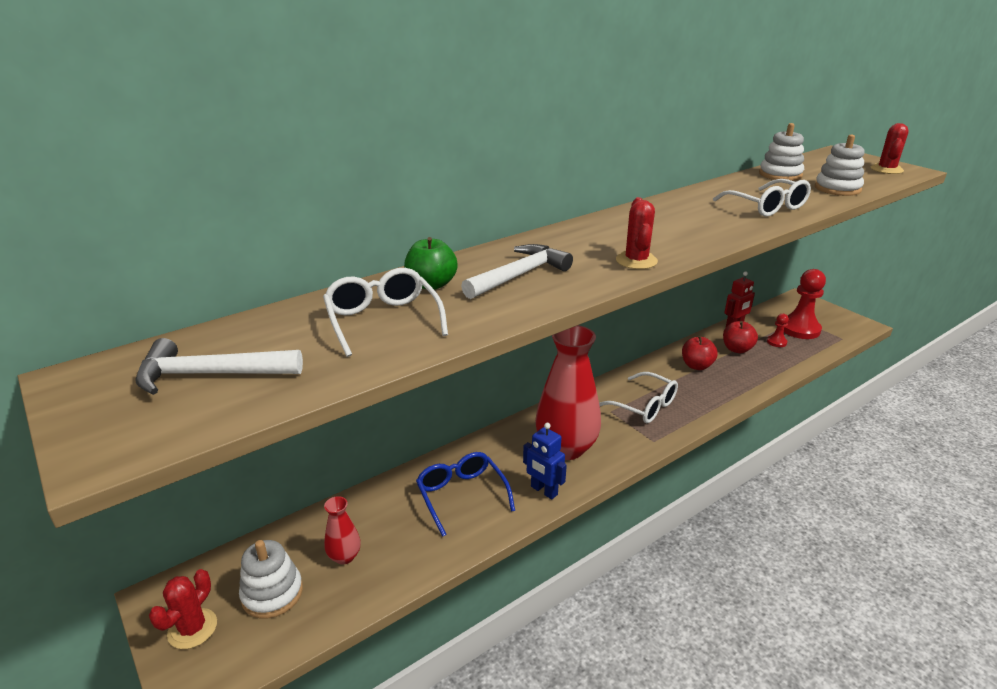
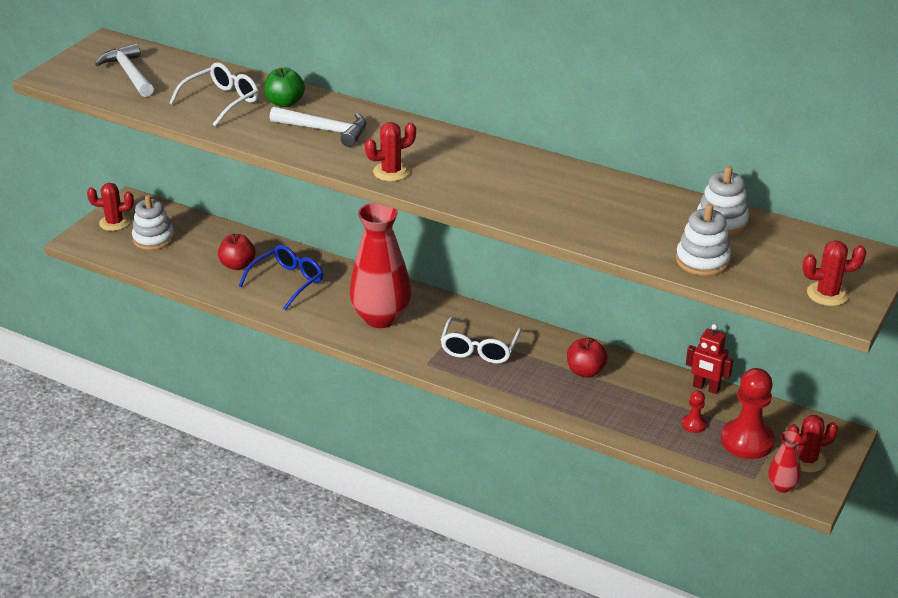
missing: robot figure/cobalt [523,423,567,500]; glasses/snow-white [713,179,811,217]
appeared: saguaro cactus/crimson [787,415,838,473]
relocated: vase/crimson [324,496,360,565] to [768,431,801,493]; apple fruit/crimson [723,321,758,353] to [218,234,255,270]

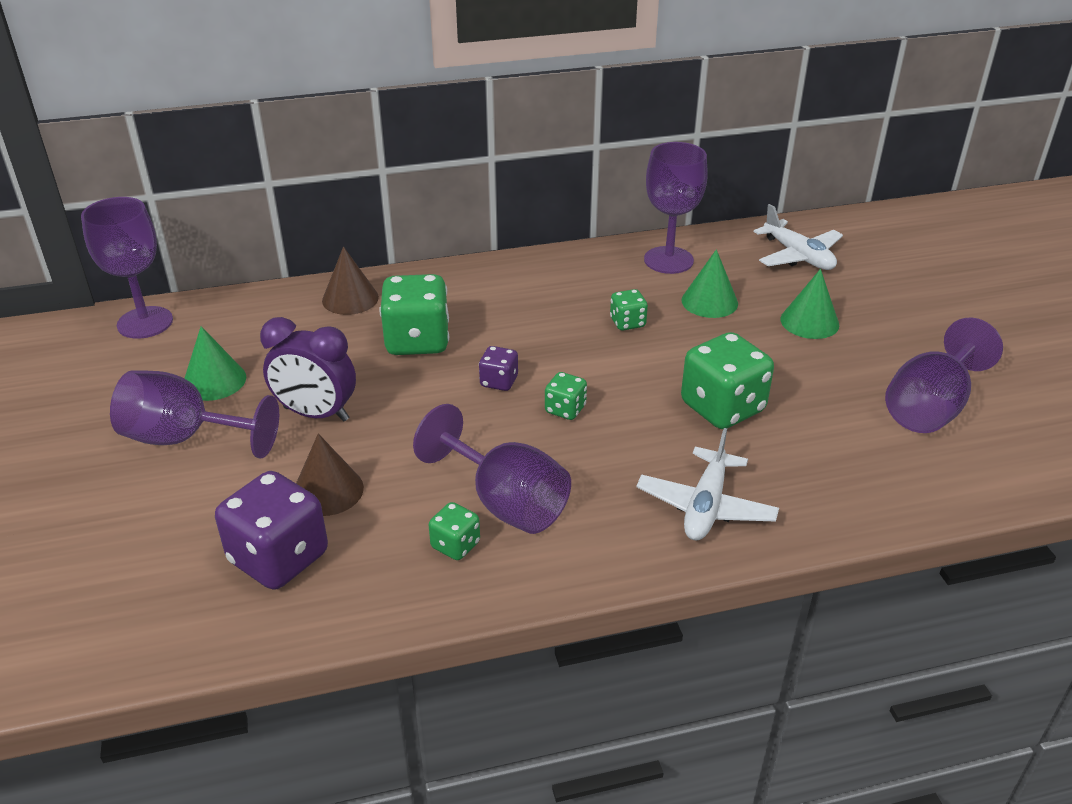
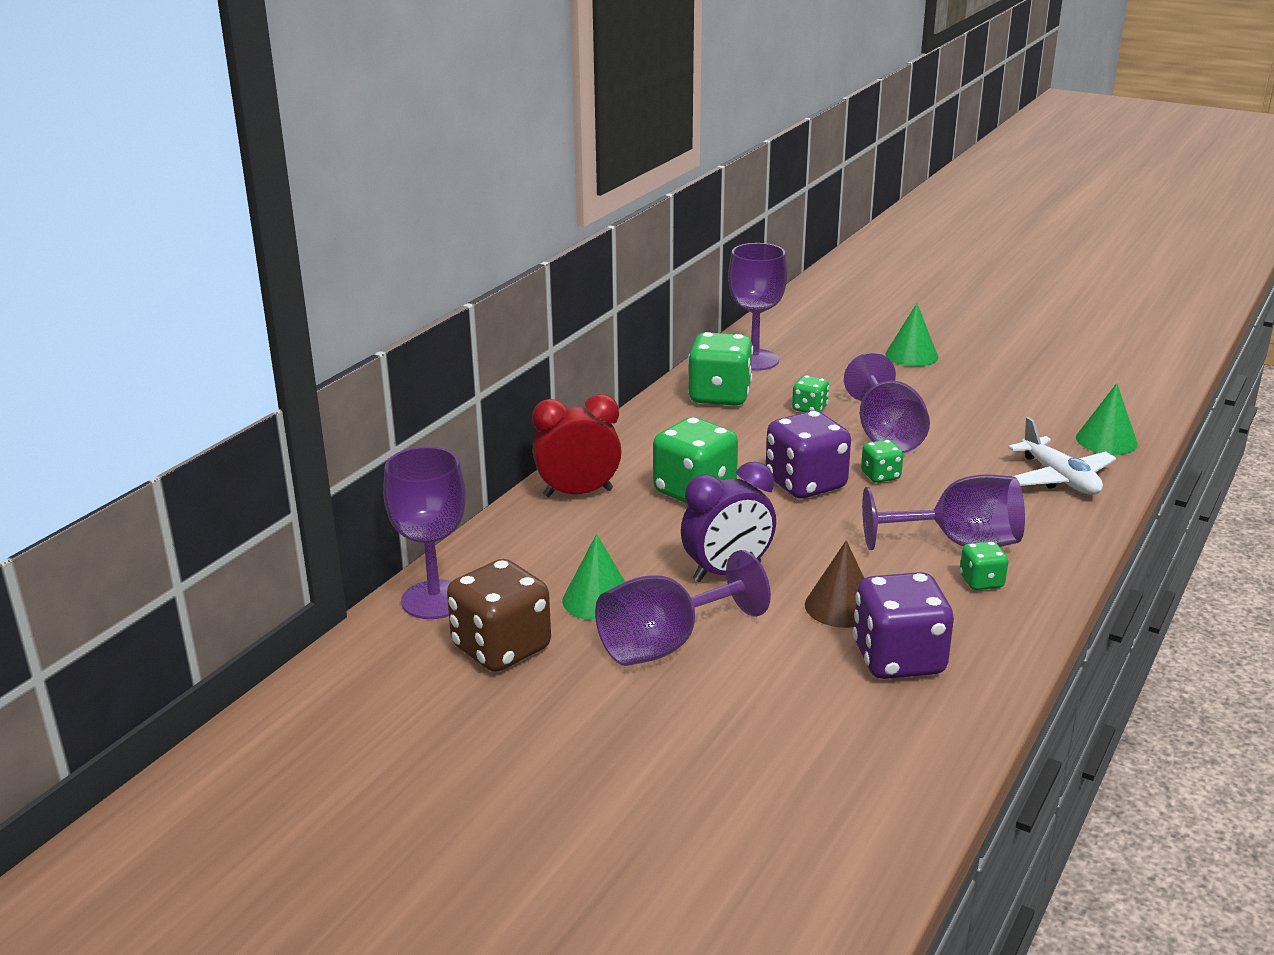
missing: plane/snow-white [754,204,843,270]
appeared: die/brown [447,559,551,672]
relocated: cone/leaf-green [681,249,738,318] to [1076,383,1138,455]; die/leaf-green [681,332,774,429] to [688,332,753,406]; wine glass/violet [885,318,1003,433] to [844,352,930,453]
exchanged: cone/brown [322,246,379,315] to alarm clock/crimson [532,394,622,497]
size: die/violet [479,346,518,391] = [766,411,851,499] x1.98

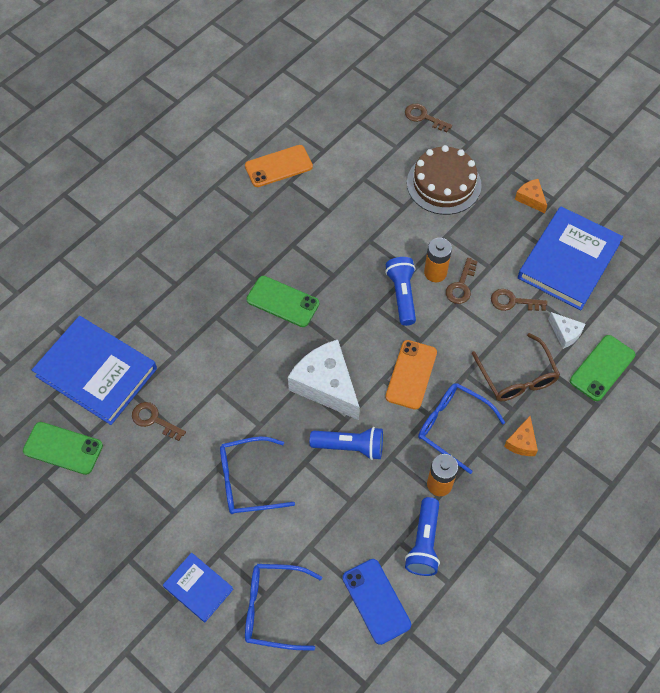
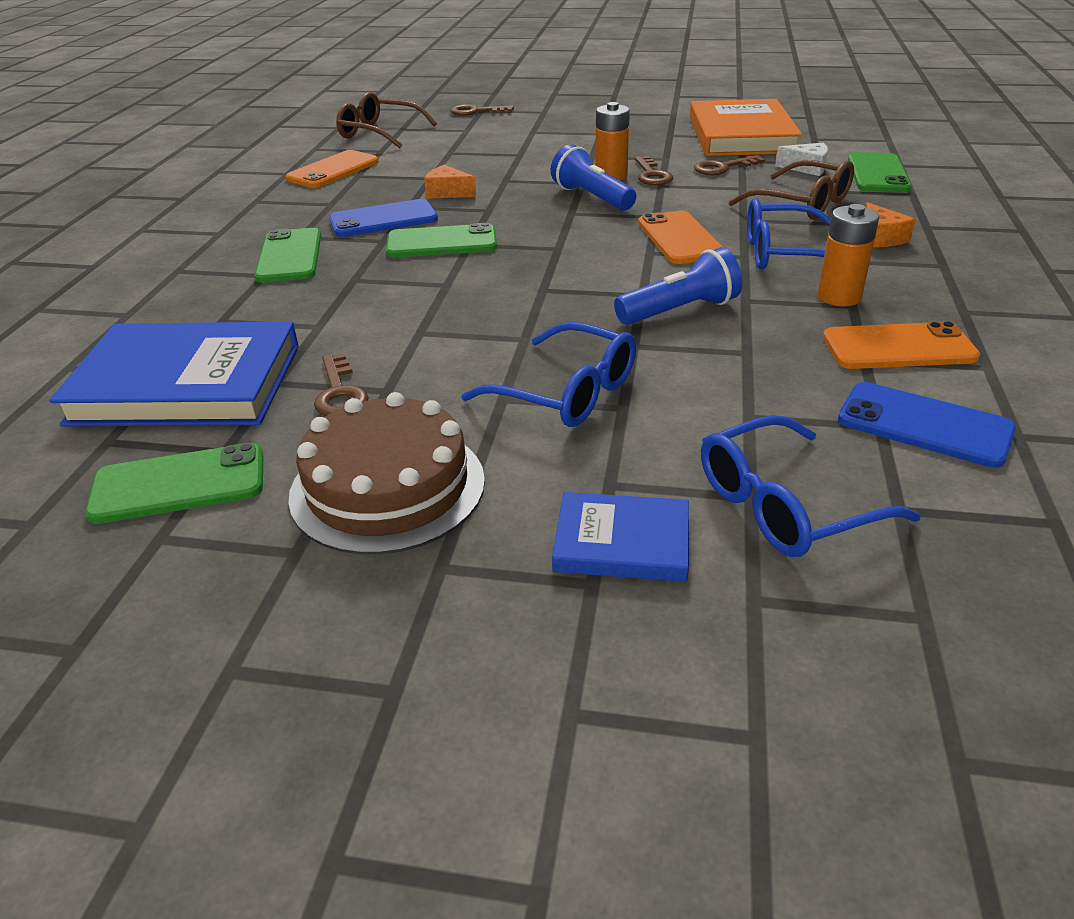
missing: cheese/snow-white [288,340,360,420]
appeared: phone/leaf-green [254,228,321,283]; phone/cobalt [329,199,438,237]; glasses/brown [336,92,437,148]
relocated: cake/brown [407,145,482,215] to [288,392,485,554]; cheese/bright orange [515,179,547,213] to [424,165,476,199]
exchanged: torch/cobalt [405,497,440,576] to phone/bright orange [823,321,980,369]
colour: hardback/cobalt [518,206,623,310] to hardback/bright orange [690,99,802,156]
spun: key/brown [132,402,186,441] = [314,353,369,416] 105 degrees counterclockwise; glasses/cobalt [220,436,295,514] = [461,322,636,427] 105 degrees counterclockwise

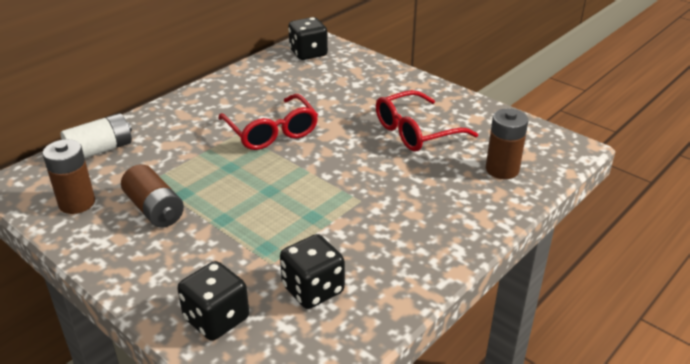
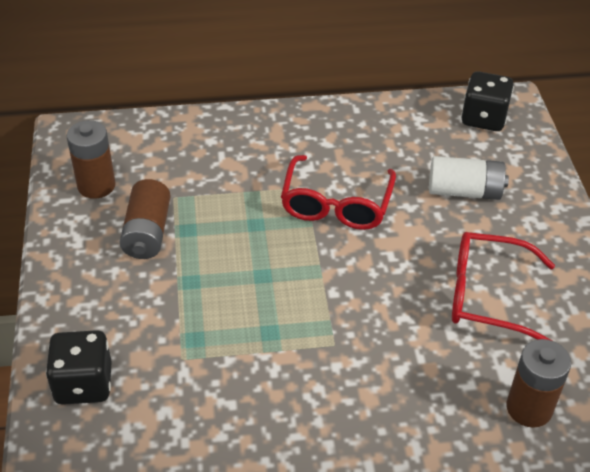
missing: die/black [280,234,345,309]
relocated: power cell/snow-white [60,113,132,158] to [429,156,509,200]

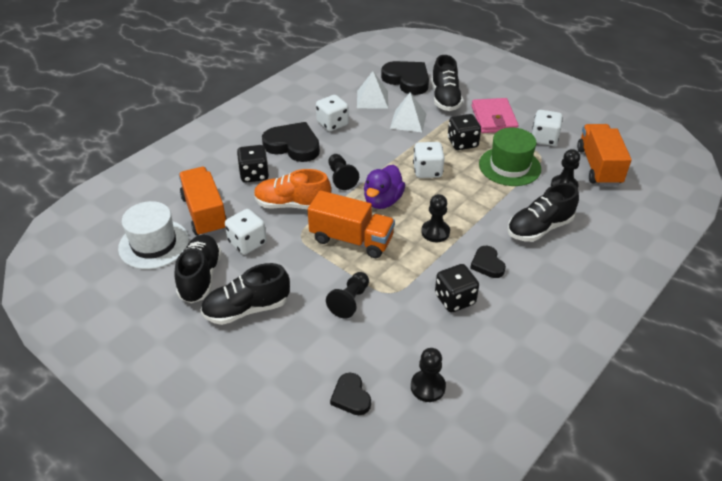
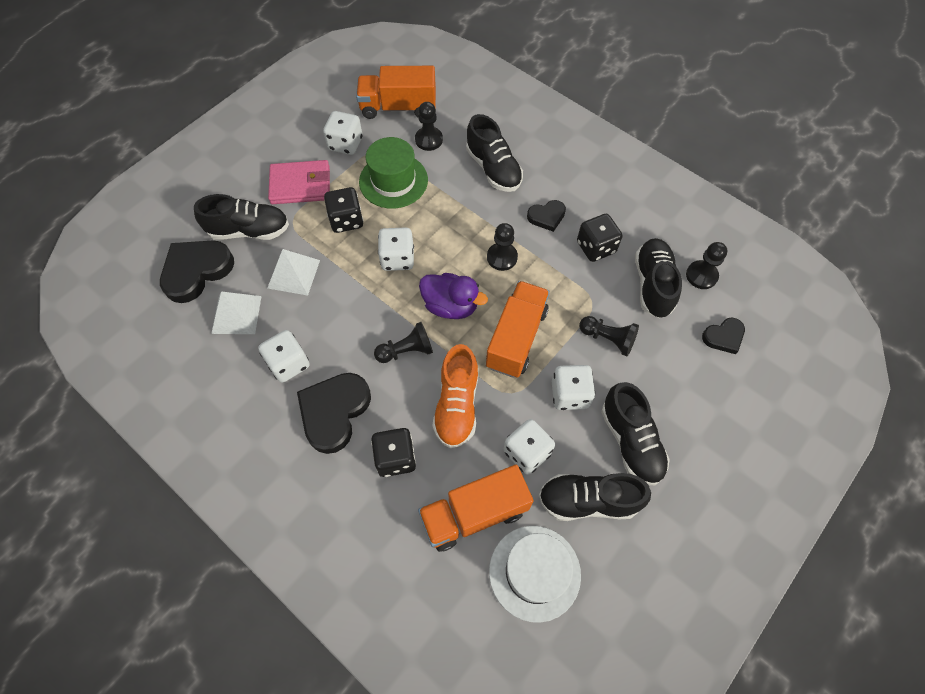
appeared: die/snow-white [552,365,595,410]; lace-up shoe/black [635,238,682,318]

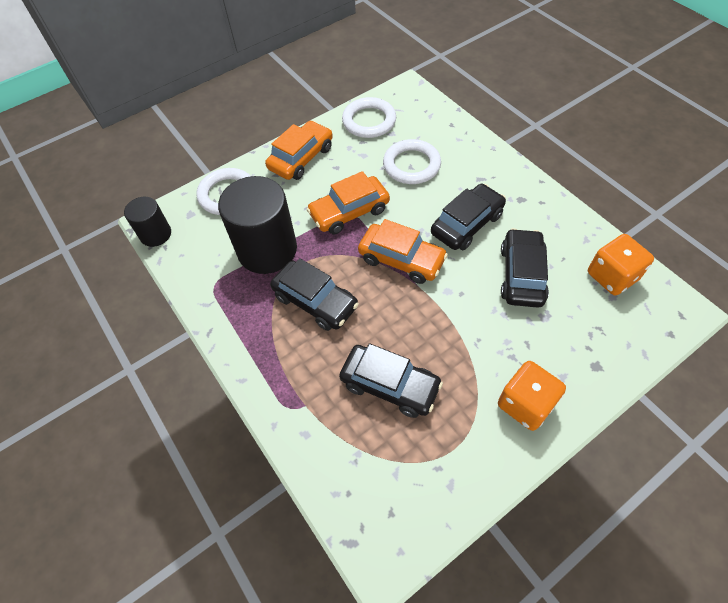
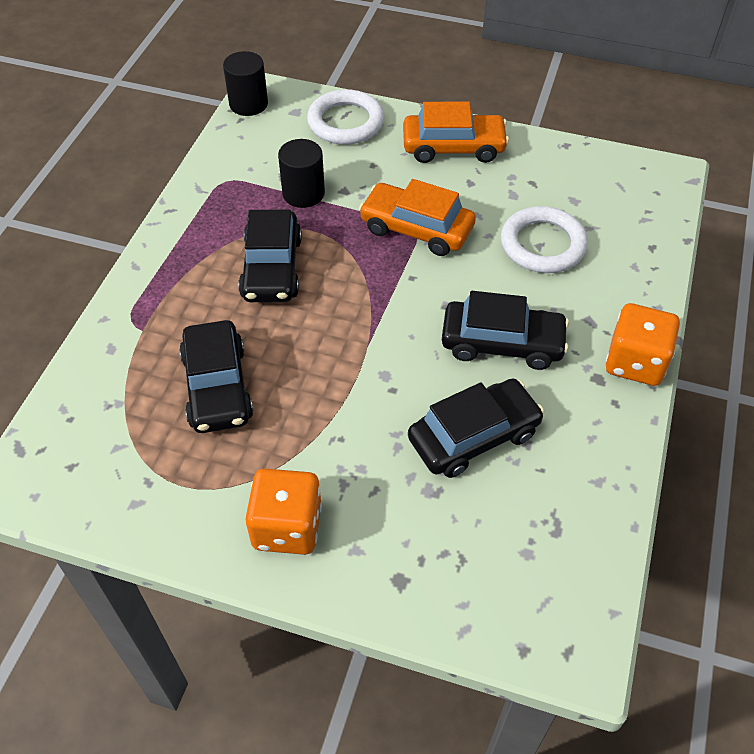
missing: torus/snow-white [342,97,396,138]; car/bright orange [358,219,448,284]
relocated: die/bright orange [588,234,654,295] to [606,303,680,386]
size: cylinder shape/black [218,176,297,274] = [278,139,325,208] x0.54

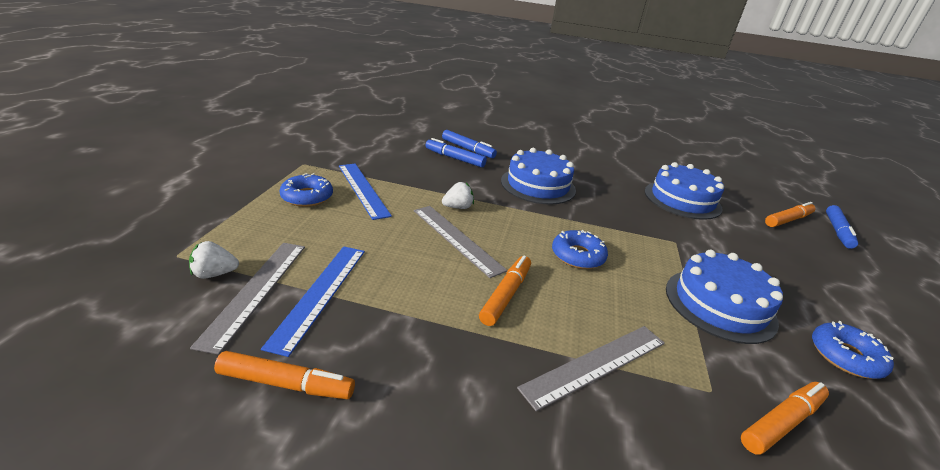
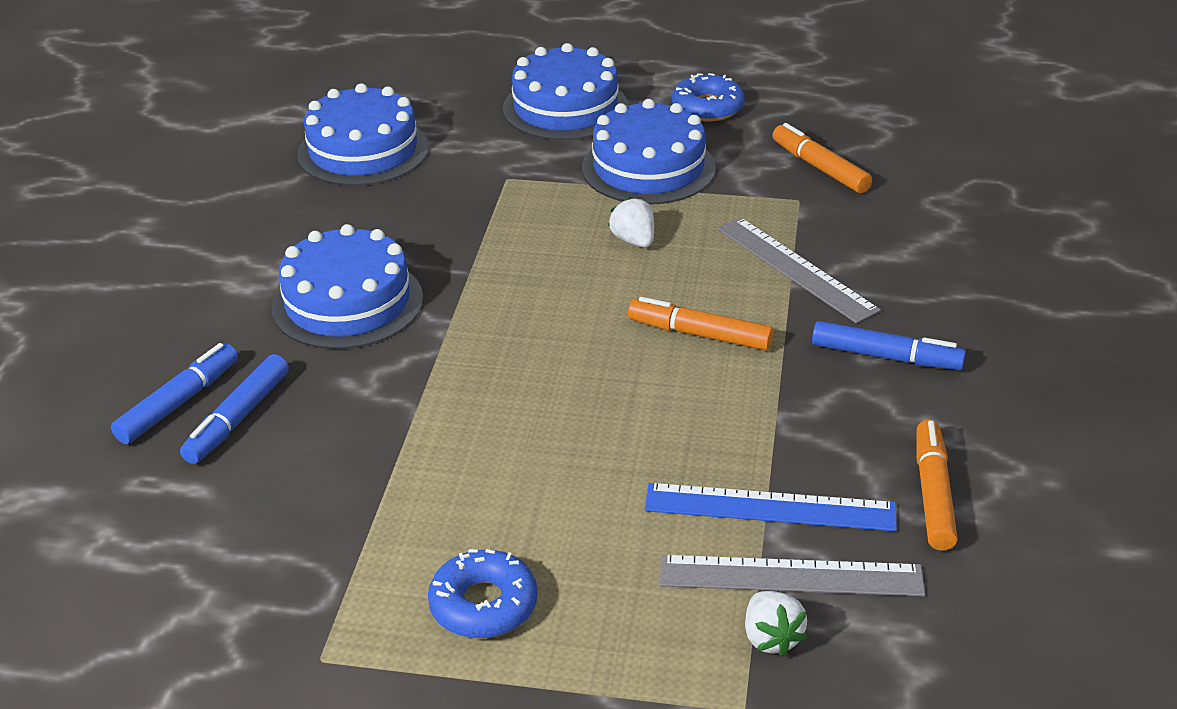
missing: measuring stick/cobalt [339,164,392,220]; measuring stick/gray [414,206,507,278]; glazed donut/cobalt [552,230,608,269]; marker/bright orange [765,202,815,227]
appeared: cake/cobalt [503,43,629,140]
relocated: berry/snow-white [442,182,474,209] to [608,197,654,247]; marker/cobalt [826,205,858,249] to [812,321,966,370]

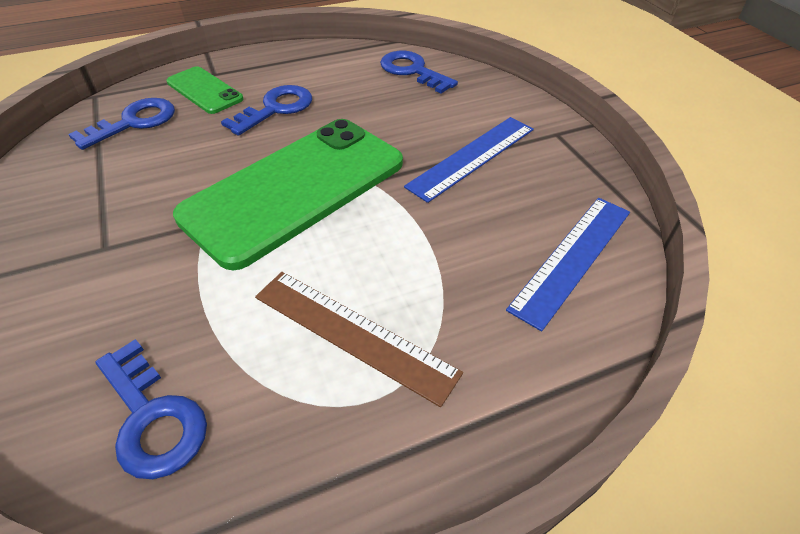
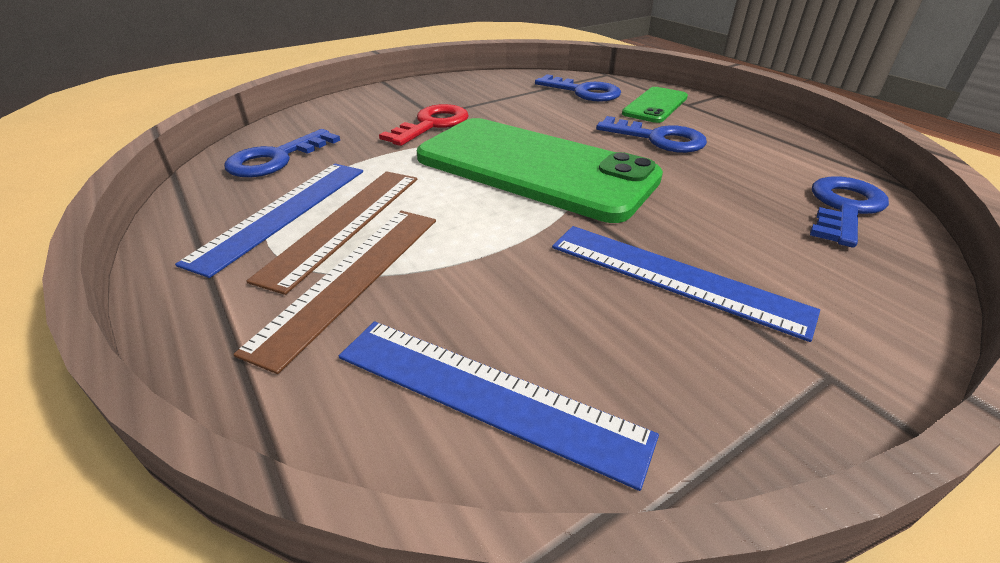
appeared: measuring stick/cobalt [175,164,363,278]; measuring stick/brown [233,211,436,374]; key/crimson [379,104,469,146]

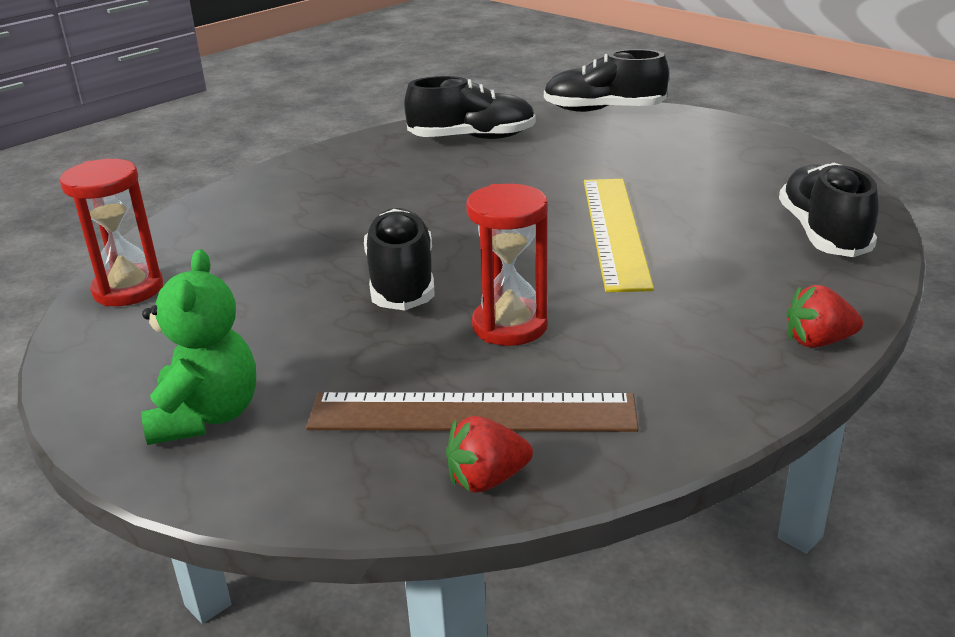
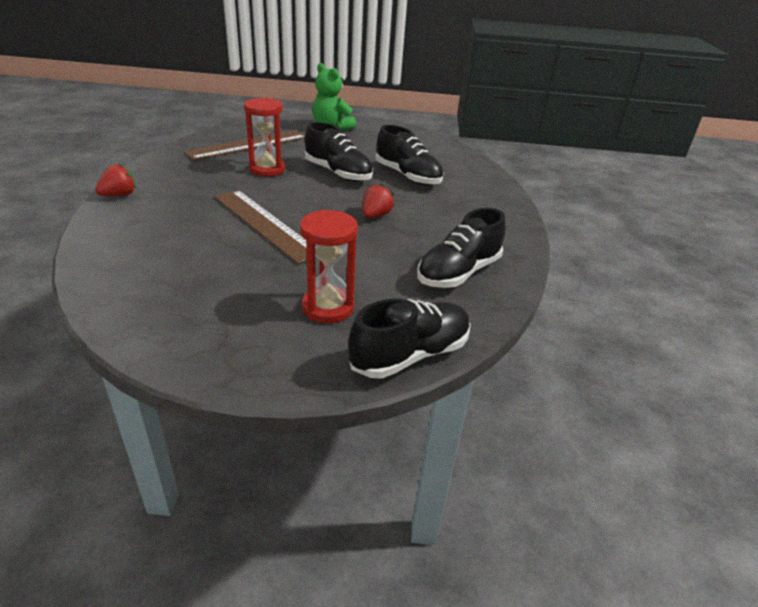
relocated: sandglass/crimson [60,159,163,306] to [300,210,358,323]; berry/crimson [446,416,533,493] to [363,183,395,218]; lace-up shoe/black [779,163,879,257] to [376,125,443,185]
colour: measuring stick/yellow [584,179,654,292] to measuring stick/brown [215,190,317,264]

